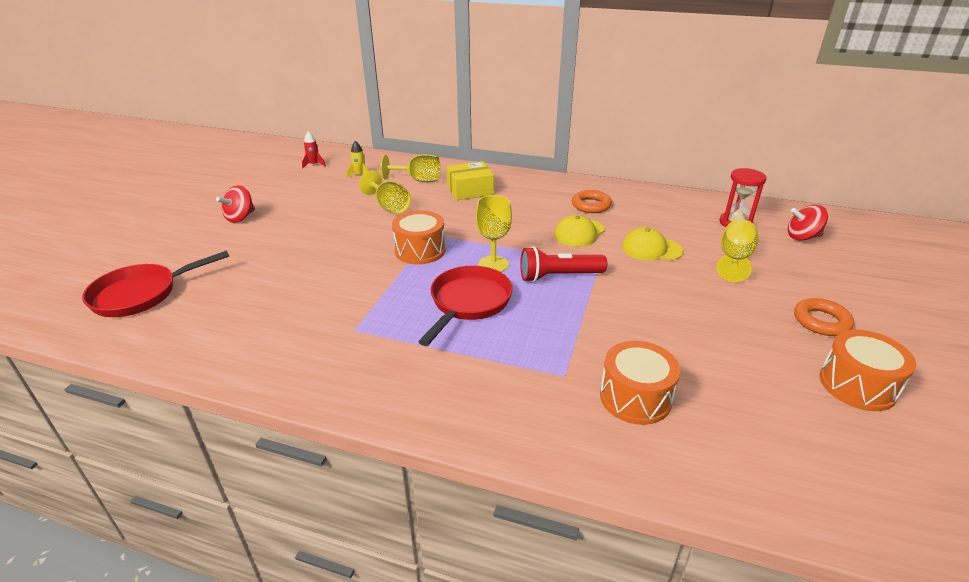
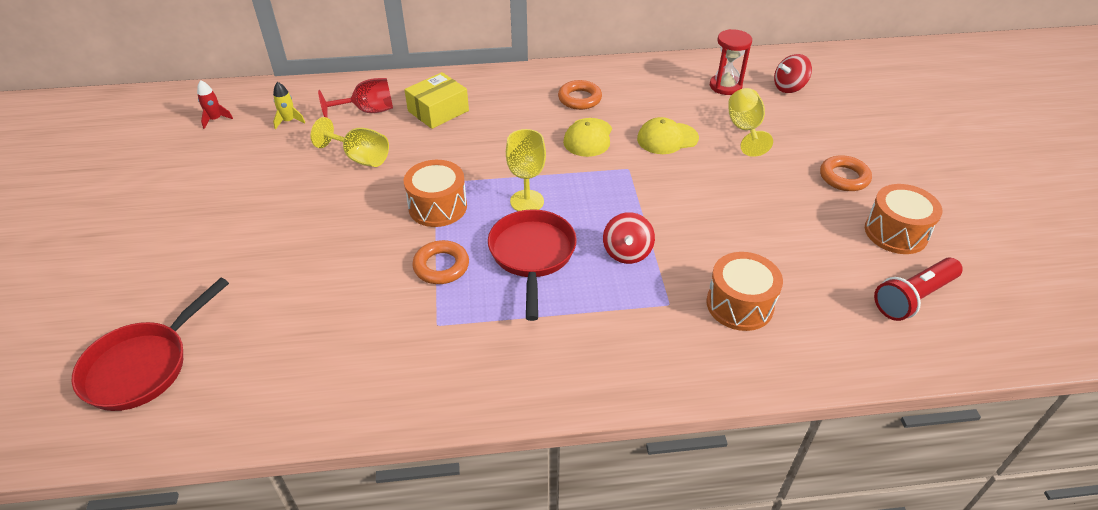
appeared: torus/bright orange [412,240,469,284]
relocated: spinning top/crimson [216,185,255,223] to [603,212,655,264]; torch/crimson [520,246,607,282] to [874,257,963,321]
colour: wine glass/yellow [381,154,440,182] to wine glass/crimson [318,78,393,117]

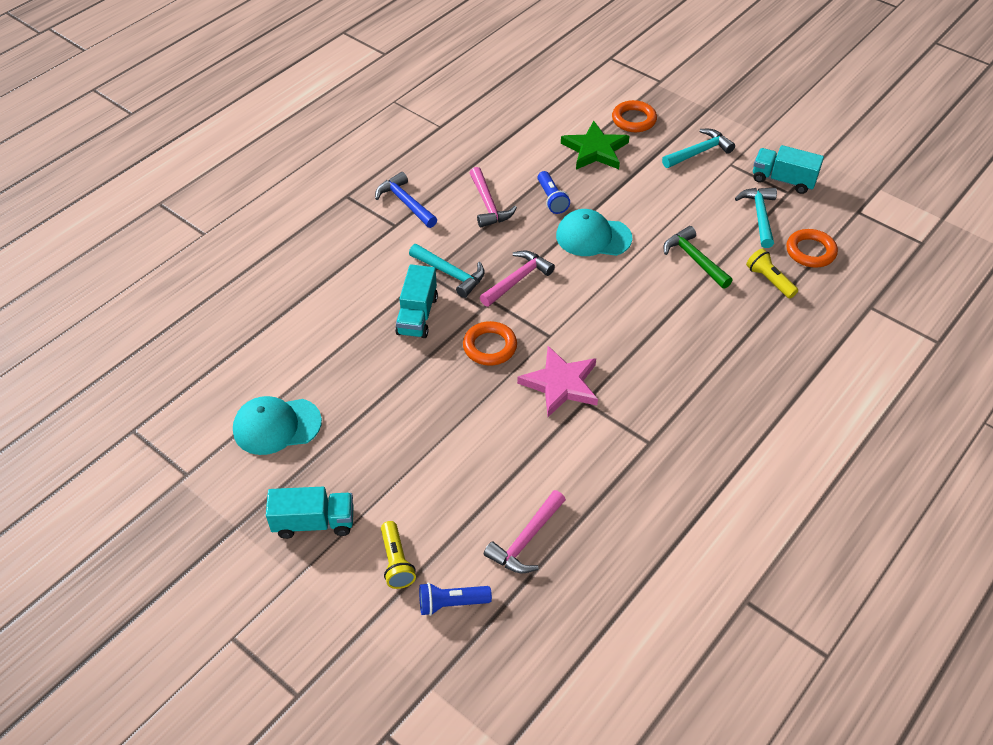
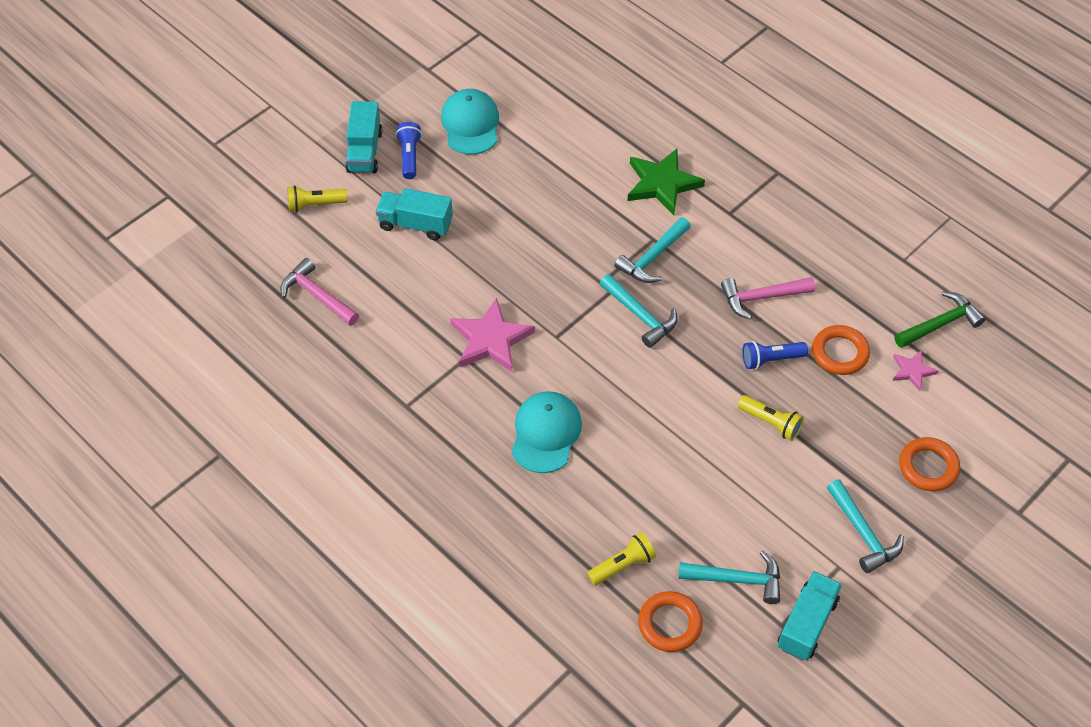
missing: carpenter's hammer/cobalt [375,172,437,228]
appeared: torch/yellow [738,395,804,441]; star/rose-pink [893,350,938,391]
relocated: toy truck/aqua [395,264,438,338] to [376,188,453,240]; torch/cobalt [419,582,492,616] to [396,122,422,179]; torus/bright orange [463,321,517,366] to [812,325,870,375]; peaked cap/aqua [556,209,632,256] to [511,391,582,473]; star/leaf-green [561,121,629,170] to [627,149,705,215]; carpenter's hammer/leaf-green [663,226,733,289] to [895,291,985,348]
colour: carpenter's hammer/rose-pink [480,251,555,307] to carpenter's hammer/aqua [600,274,677,348]

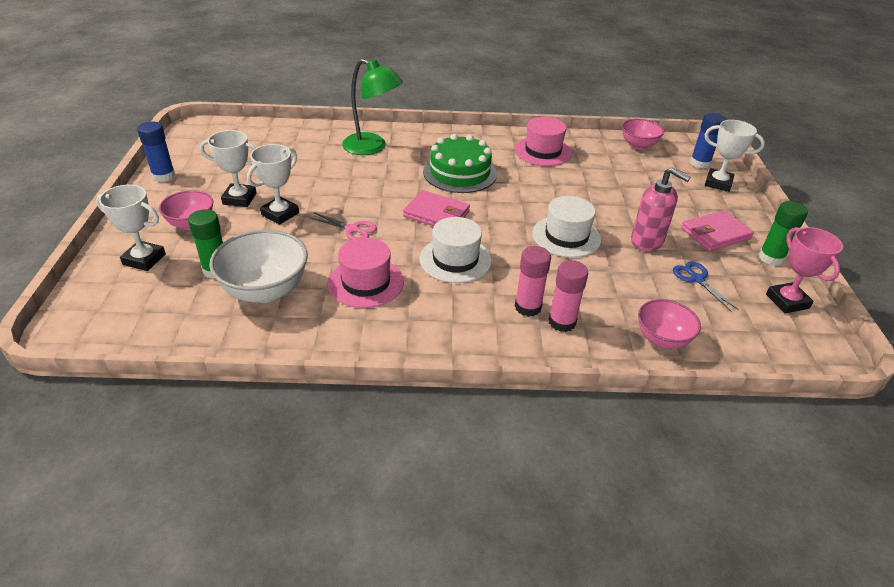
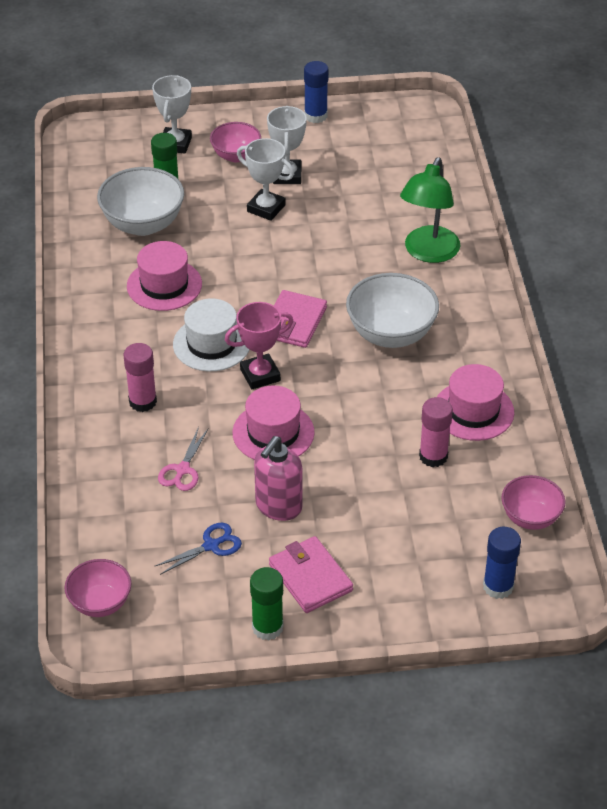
missing: prize cup/snow-white [705,120,765,192]
relocated: shears/rose-pink [310,213,377,240] to [158,427,208,491]; glue stick/rose-pink [548,260,588,332] to [419,397,453,467]; serving bowl/rose-pink [638,299,701,349] to [65,559,131,617]; prize cup/rose-pink [766,227,843,313] to [225,302,293,389]
exchanged: cake/leaf-green [423,134,497,193] to serving bowl/snow-white [346,273,439,348]
colour: hat/snow-white [533,196,601,258] to hat/rose-pink [232,385,315,460]

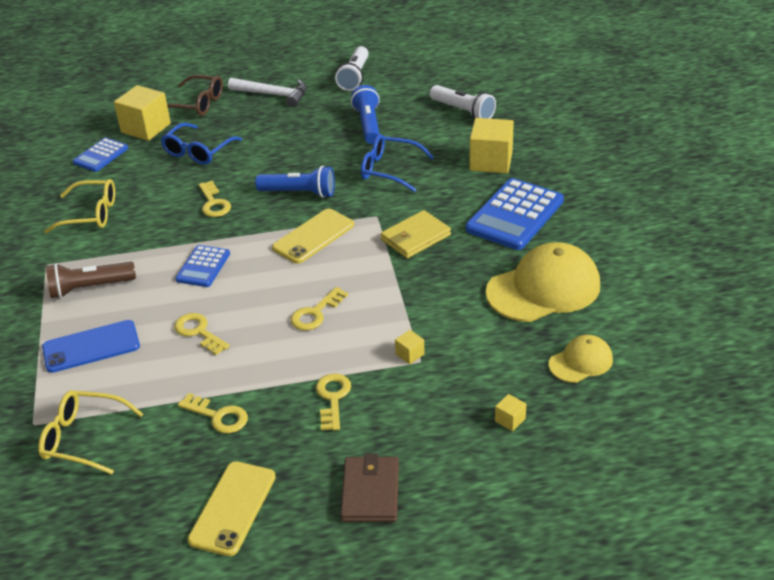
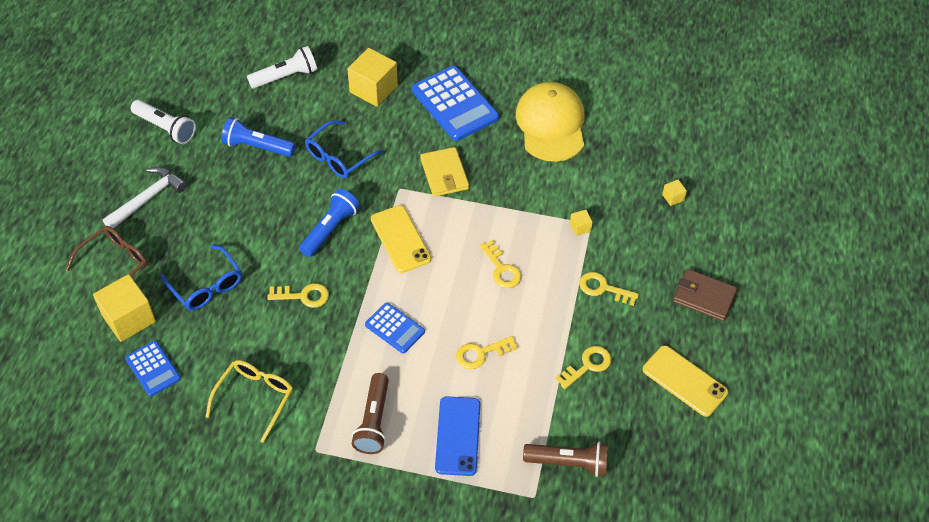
missing: peaked cap/yellow [549,335,613,383]
exchanged: glasses/yellow [38,390,143,475] to torch/brown [523,442,608,477]

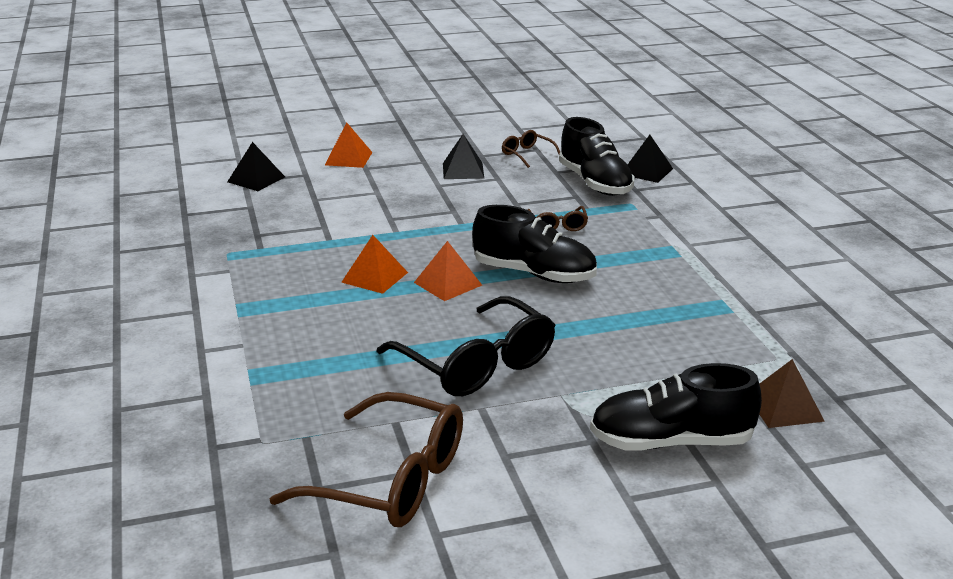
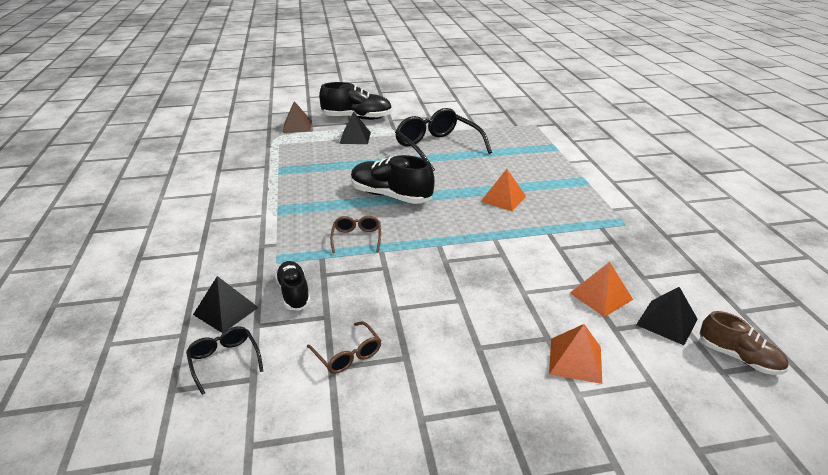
missing: glasses/brown [270,392,463,527]
appeared: glasses/black [186,326,263,395]; lace-up shoe/brown [699,311,788,375]
relocated: pyramid shape/bright orange [414,241,482,301] to [570,262,633,317]; pyramid shape/black [443,134,485,179] to [339,112,371,144]
size: lace-up shoe/black [559,117,635,196] = [275,261,311,311] x0.60

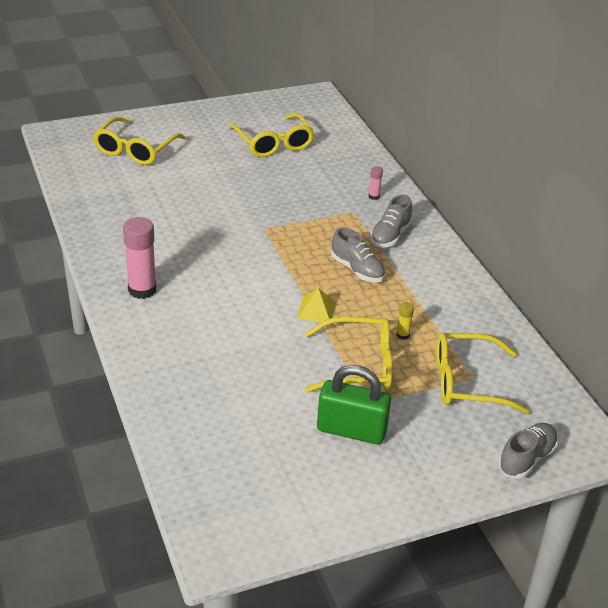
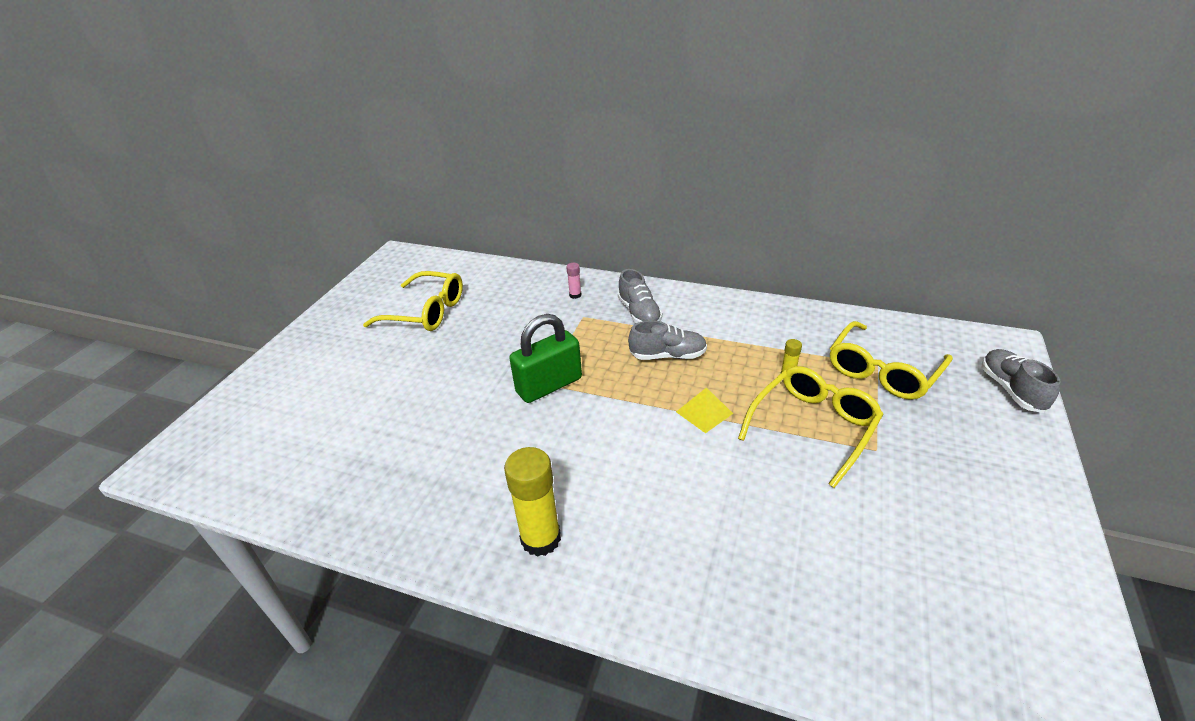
missing: glasses/yellow [93,117,185,165]
relocated: small lock/leaf-green [317,365,391,445] to [509,314,582,403]
colour: glue stick/rose-pink [123,217,157,299] to glue stick/yellow [504,447,561,557]

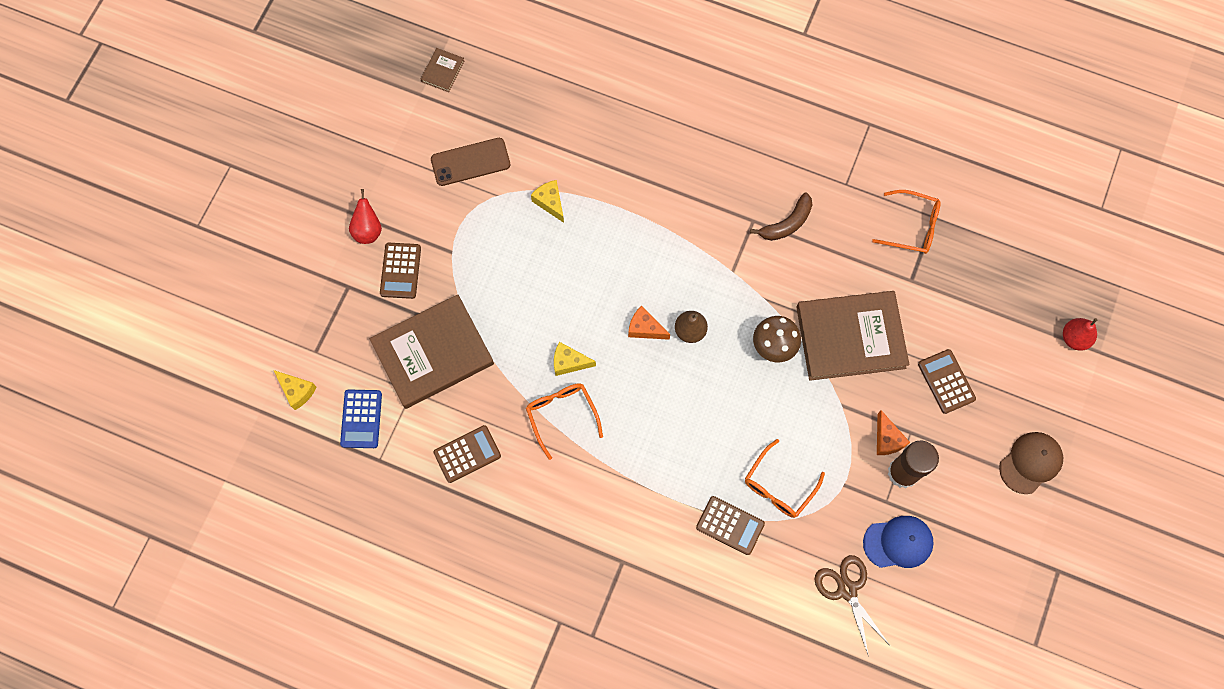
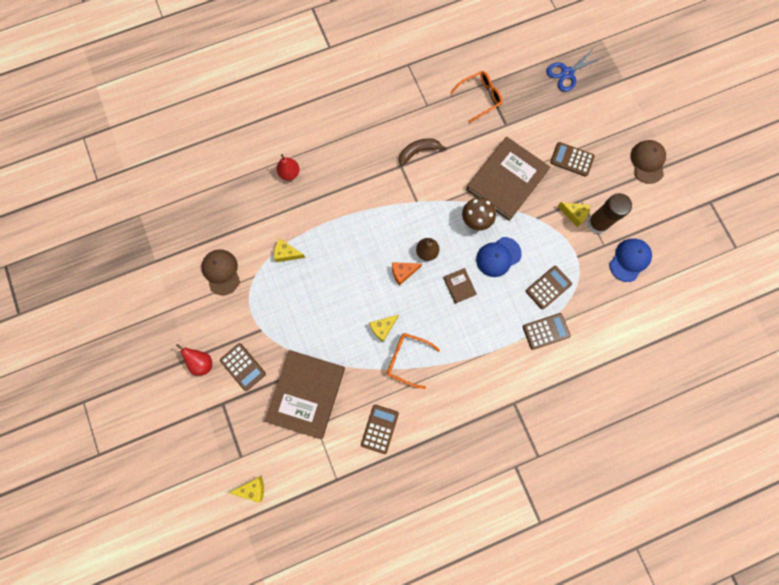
missing: adding machine/cobalt [340,389,382,448]; shears/brown [814,555,889,657]
appeared: peaked cap/cobalt [476,237,522,277]; shears/cobalt [546,48,605,92]
relocated: hardback/brown [421,48,464,92] to [443,268,477,304]; pear fruit/crimson [1063,318,1097,351] to [277,154,300,181]
exchanged: phone/brown [431,138,510,186] to peaked cap/brown [201,249,240,295]; glasses/bright orange [745,439,825,518] to adding machine/brown [526,266,572,309]
colour: cheese/bright orange [877,410,910,455] to cheese/yellow [557,202,590,227]
spun: toy banana/brown [750,193,812,241] = [399,138,448,166] 120 degrees counterclockwise

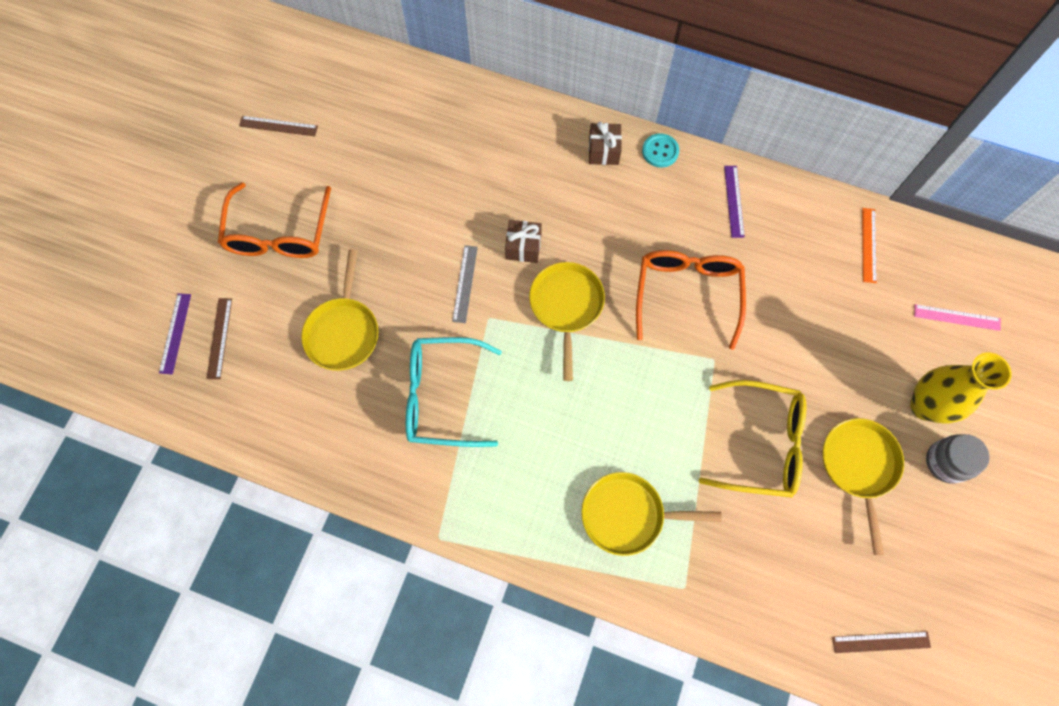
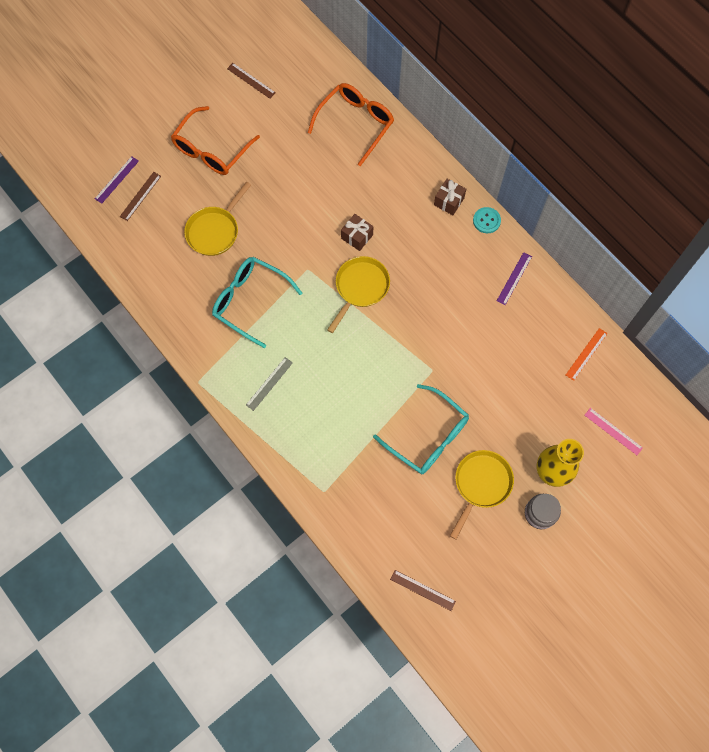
missing: frying pan/yellow [581,472,722,556]
relocated: measuring stick/gray [452,245,478,323] to [246,357,293,411]; glasses/bright orange [636,250,746,350] to [308,83,394,166]
colour: glasses/yellow [699,380,806,497] to glasses/aqua [373,384,469,474]

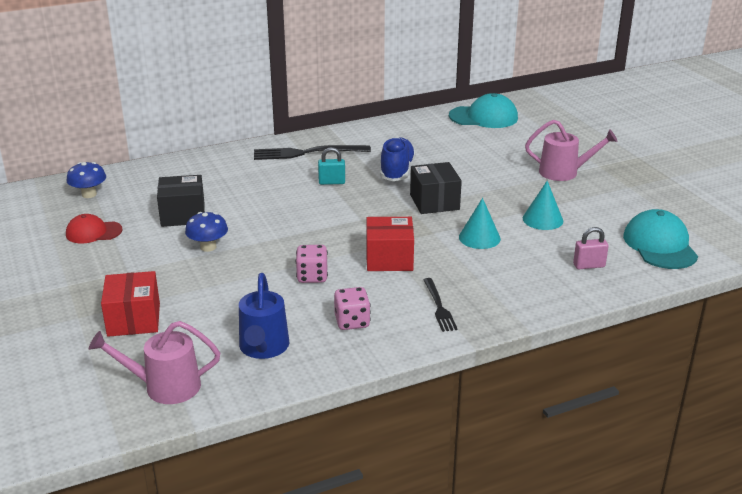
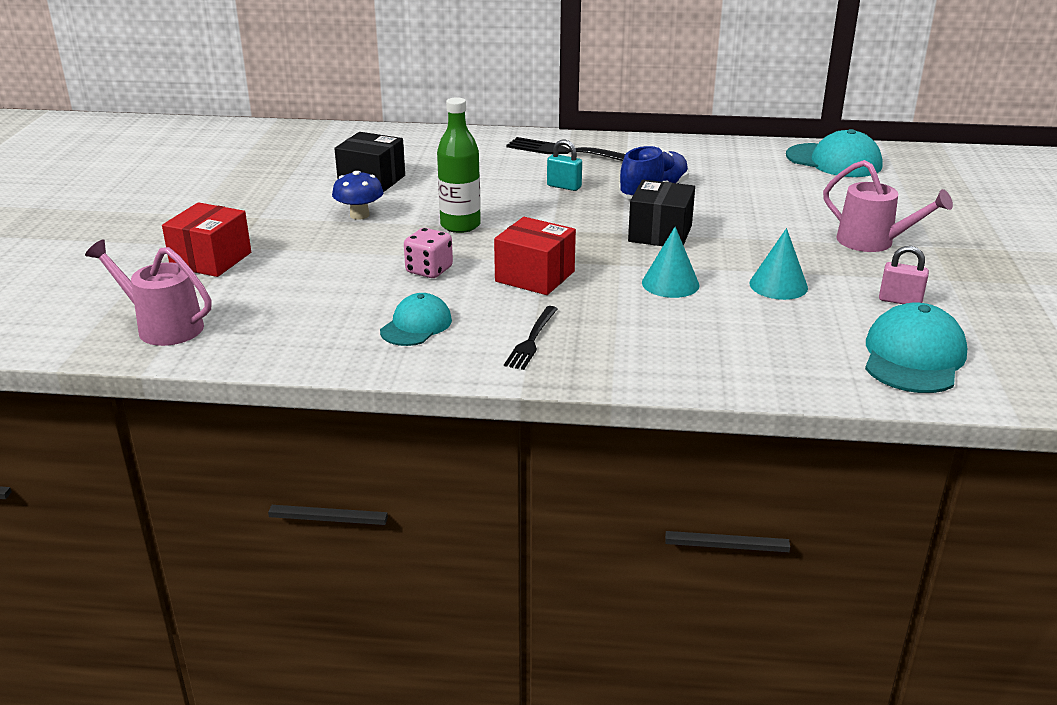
missing: mushroom/cobalt [66,162,106,198]; peaked cap/crimson [66,214,122,243]; watering can/cobalt [239,273,289,359]
appeared: flask/leaf-green [437,97,481,233]
relocated: small lock/rose-pink [573,227,609,269] to [879,246,929,304]
exchanged: die/rose-pink [334,287,370,330] to peaked cap/aqua [380,293,452,346]

